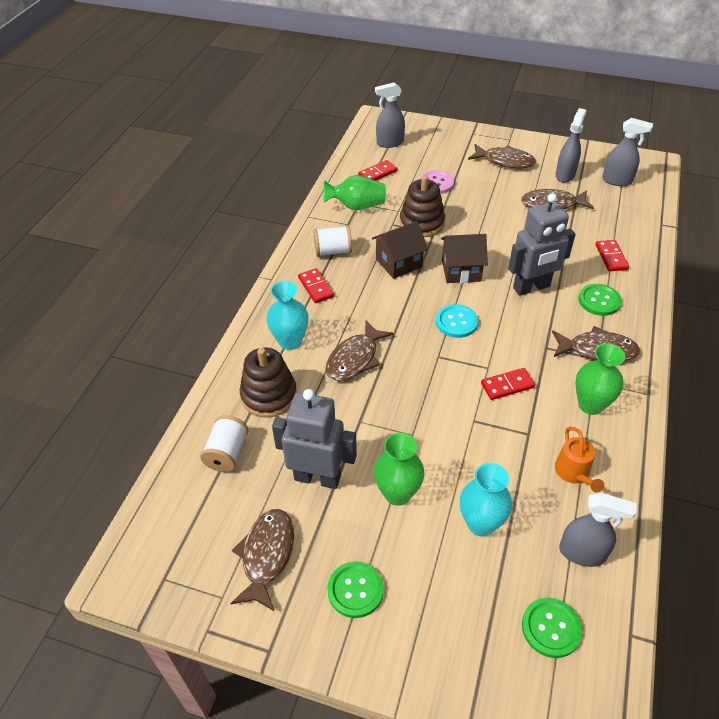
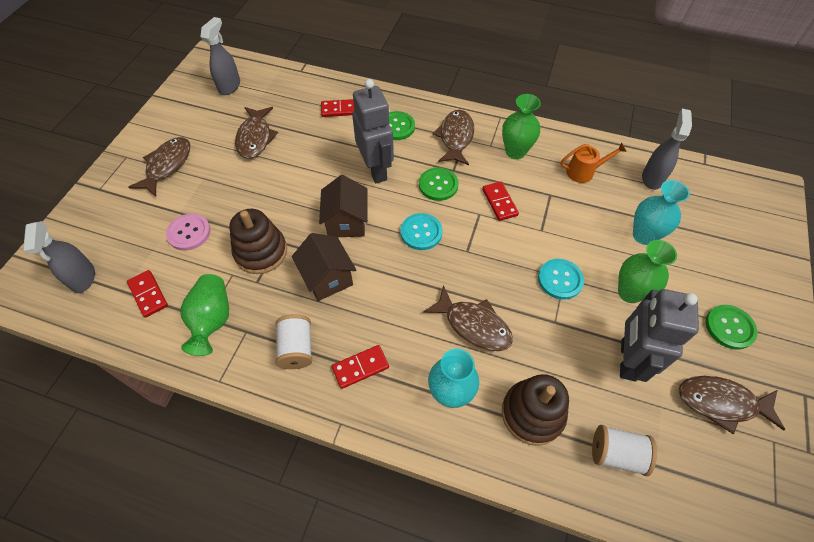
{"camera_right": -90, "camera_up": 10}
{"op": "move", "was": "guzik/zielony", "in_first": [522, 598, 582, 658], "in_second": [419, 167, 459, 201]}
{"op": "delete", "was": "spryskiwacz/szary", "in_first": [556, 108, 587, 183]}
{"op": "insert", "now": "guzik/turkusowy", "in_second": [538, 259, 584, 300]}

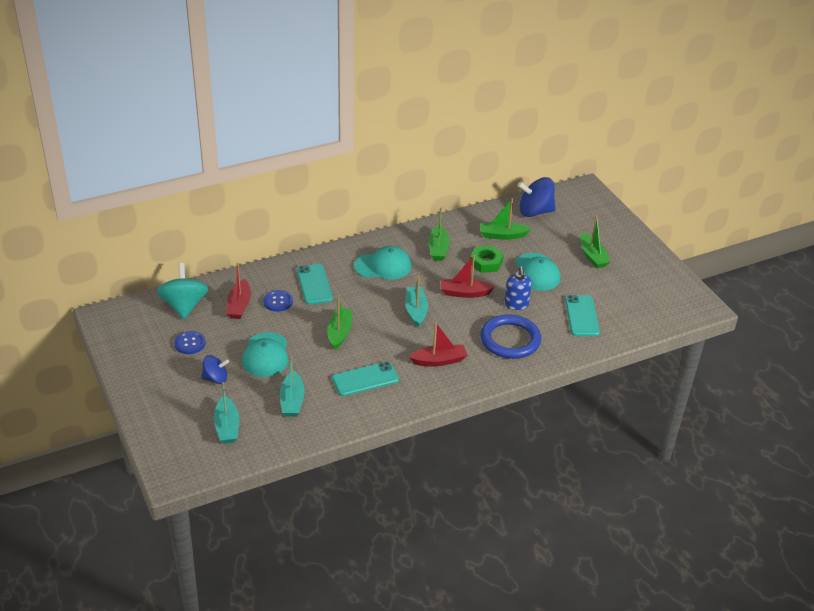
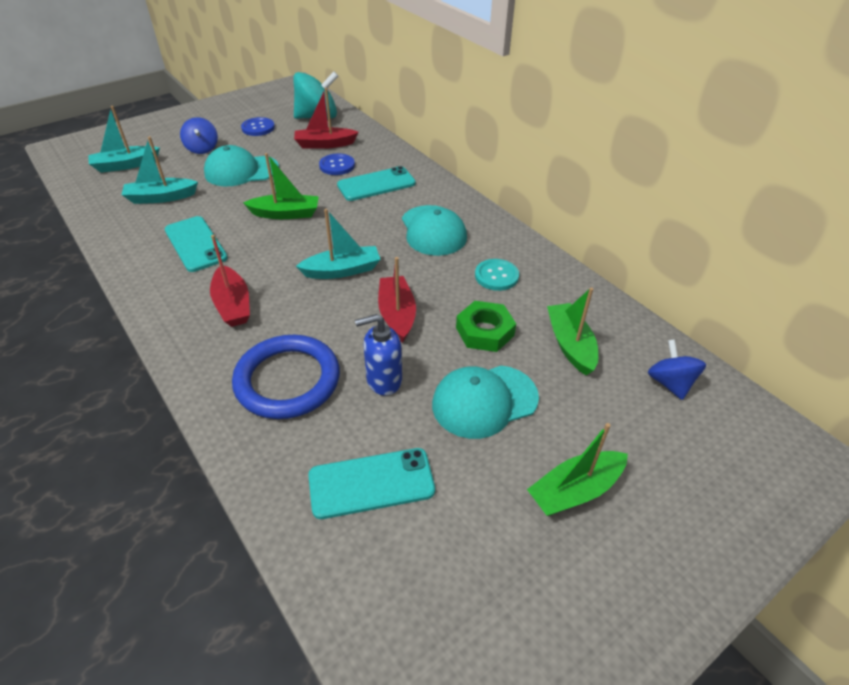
{"camera_right": 80, "camera_up": 5}
{"op": "replace", "was": "łódka/zielony", "now": "guzik/turkusowy", "in_first": [428, 208, 450, 261], "in_second": [475, 259, 519, 291]}
{"op": "resize", "was": "bączek/niebieski", "in_first": [518, 177, 556, 217], "in_second": [648, 339, 706, 400], "ratio": 0.6}

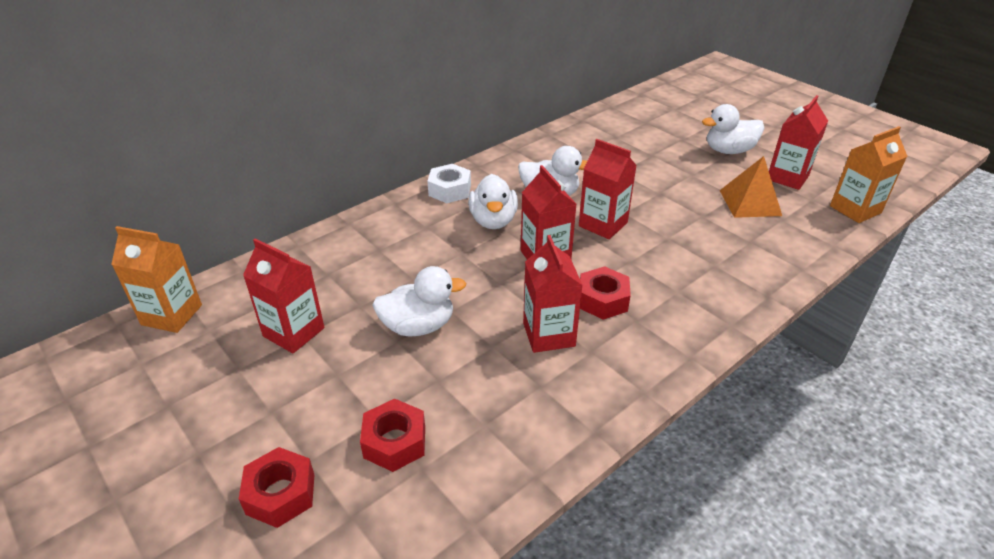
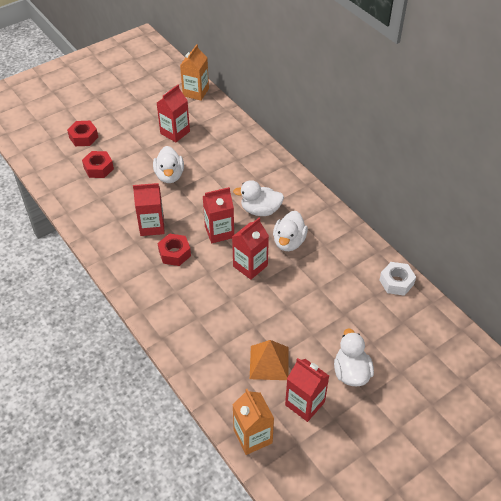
{"camera_right": 95, "camera_up": 10}
{"op": "move", "was": "nakrętka/biały", "in_first": [427, 164, 471, 203], "in_second": [379, 262, 416, 296]}

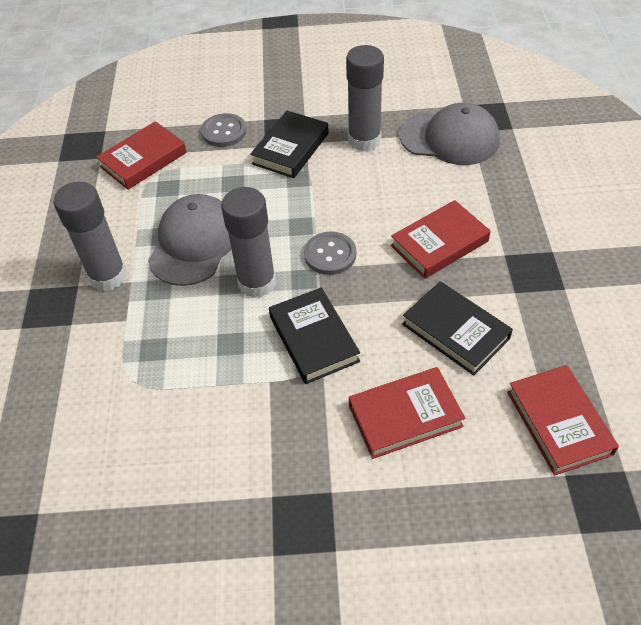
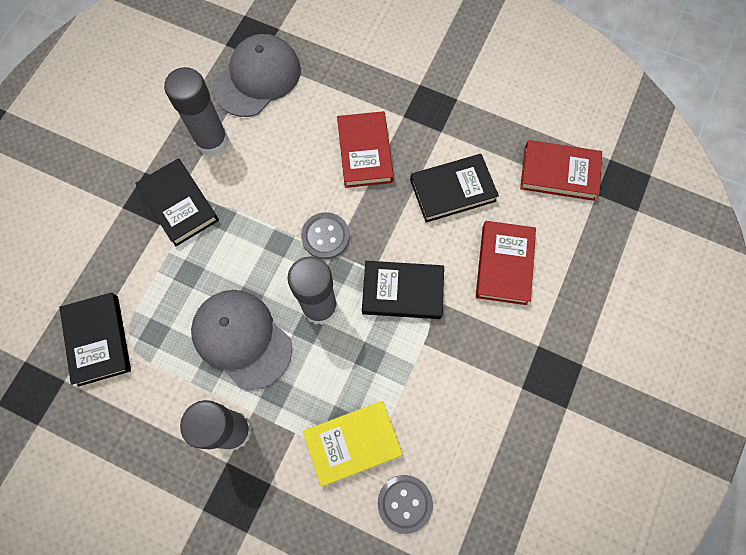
{"camera_right": -65, "camera_up": 20}
{"op": "recolor", "was": "książka/czerwony", "now": "książka/czarny", "in_first": [96, 121, 187, 190], "in_second": [59, 293, 131, 387]}
{"op": "move", "was": "guzik/szary", "in_first": [201, 113, 247, 147], "in_second": [378, 475, 433, 534]}
{"op": "insert", "now": "książka/żółty", "in_second": [303, 401, 403, 487]}

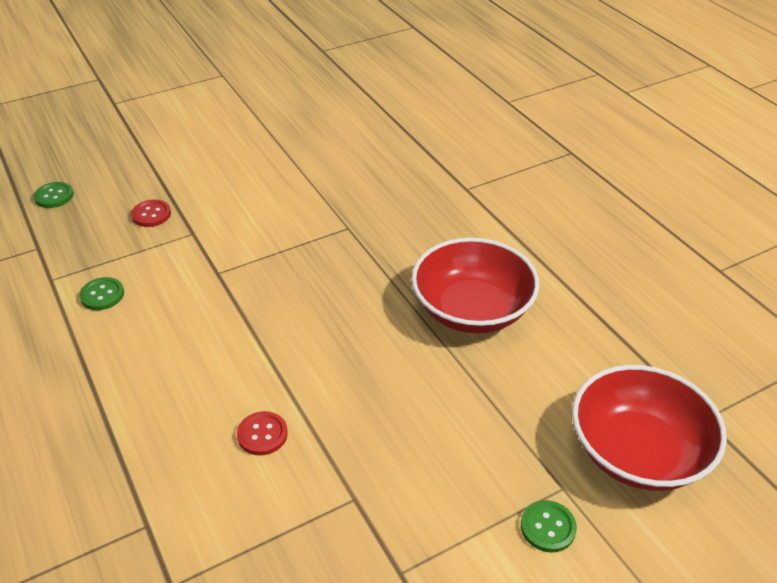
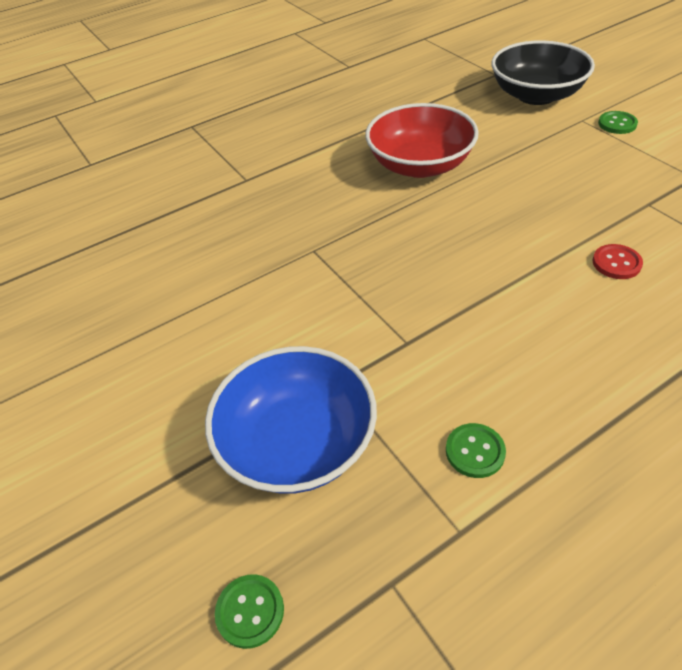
{"camera_right": -90, "camera_up": 5}
{"op": "replace", "was": "guzik/czerwony", "now": "miska/niebieski", "in_first": [131, 200, 171, 227], "in_second": [205, 346, 377, 494]}
{"op": "recolor", "was": "miska/czerwony", "now": "miska/czarny", "in_first": [572, 365, 727, 491], "in_second": [491, 40, 595, 105]}

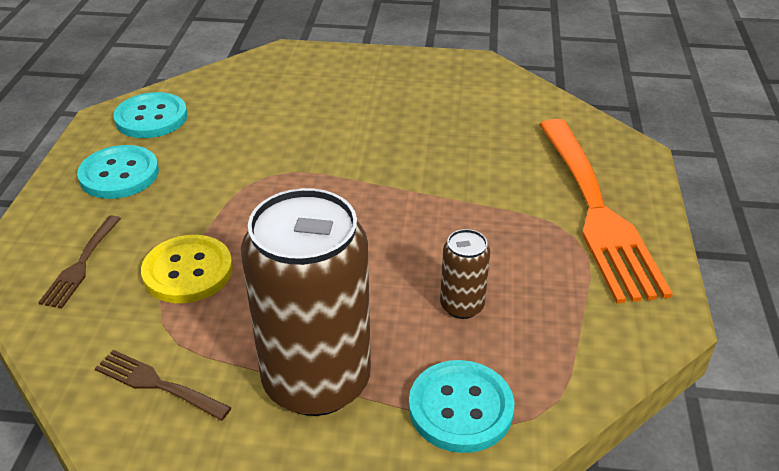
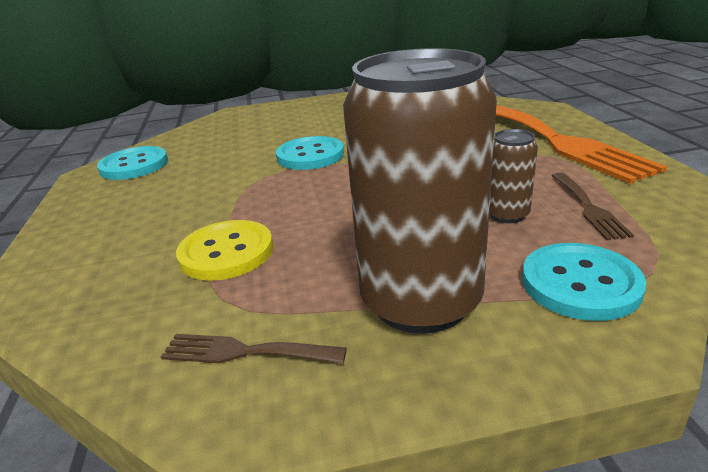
{"camera_right": -15, "camera_up": -10}
{"op": "move", "was": "widelec/brązowy", "in_first": [38, 215, 121, 308], "in_second": [552, 172, 634, 240]}
{"op": "move", "was": "guzik/turkusowy", "in_first": [77, 145, 159, 199], "in_second": [276, 136, 344, 170]}

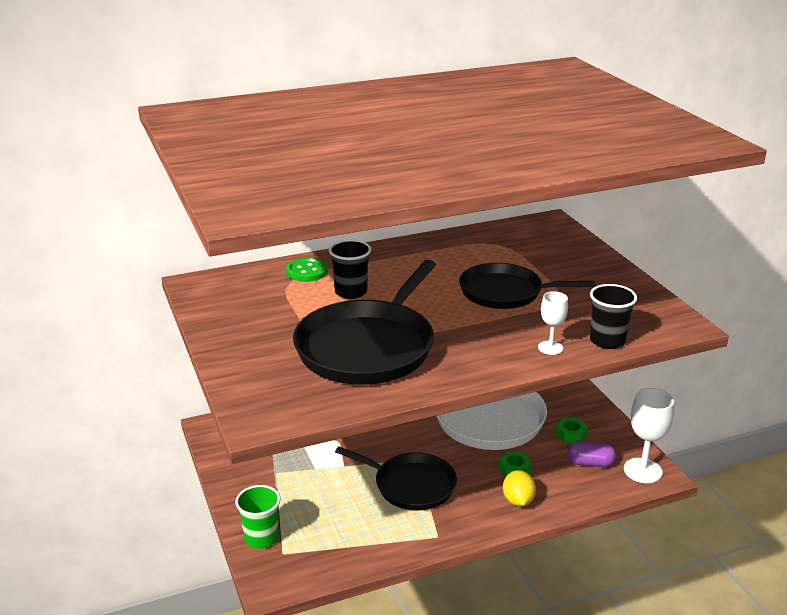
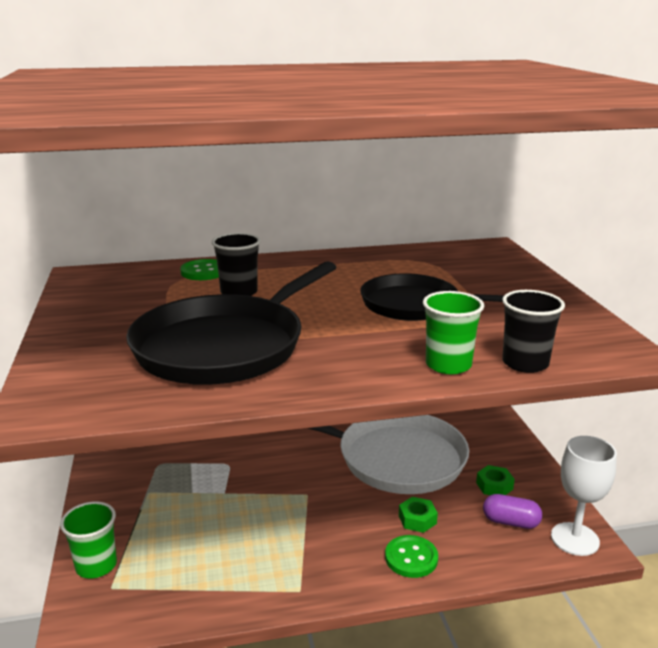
{"camera_right": 10, "camera_up": -5}
{"op": "delete", "was": "patelnia/czarny", "in_first": [335, 446, 457, 511]}
{"op": "replace", "was": "cytryna/żółty", "now": "guzik/zielony", "in_first": [503, 470, 536, 507], "in_second": [385, 535, 438, 578]}
{"op": "replace", "was": "kielich/biały", "now": "szklanka/zielony", "in_first": [538, 291, 568, 355], "in_second": [423, 291, 484, 374]}

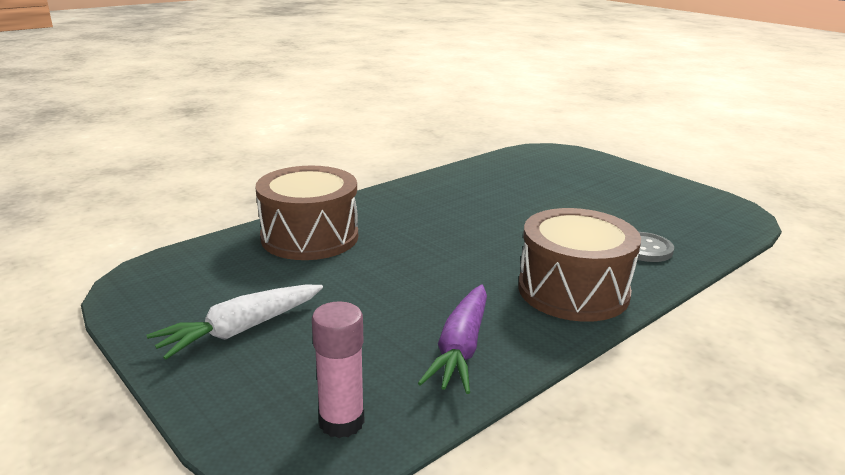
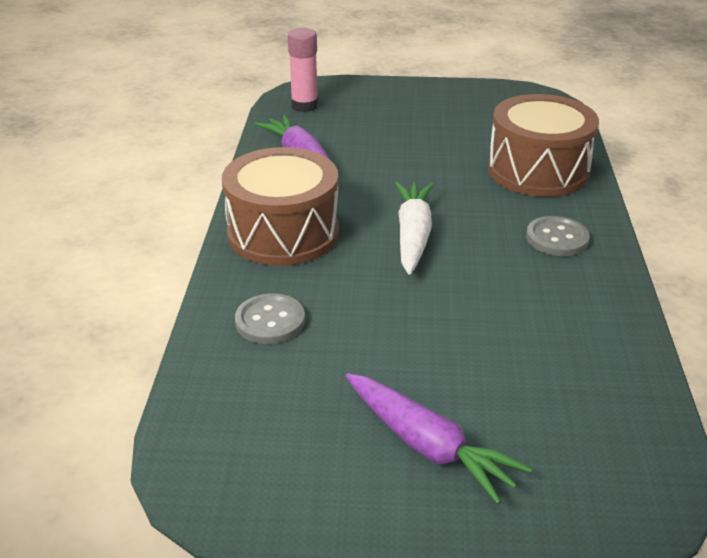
{"camera_right": 135, "camera_up": 10}
{"op": "move", "was": "marchewka/biały", "in_first": [147, 284, 323, 360], "in_second": [395, 182, 434, 275]}
{"op": "insert", "now": "marchewka/fioletowy", "in_second": [346, 373, 532, 504]}
{"op": "insert", "now": "guzik/szary", "in_second": [526, 216, 590, 256]}

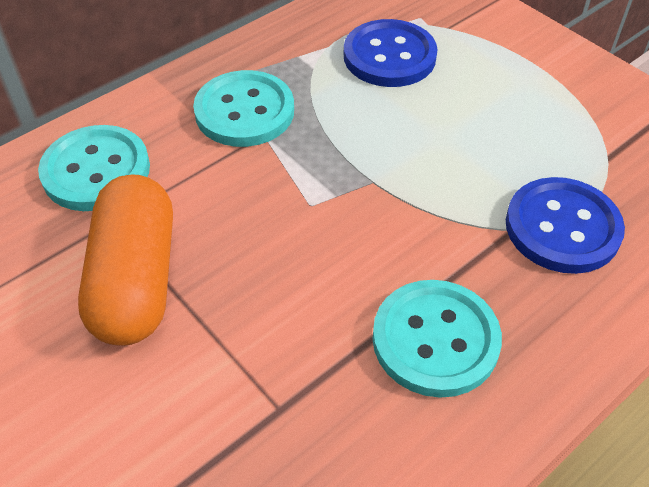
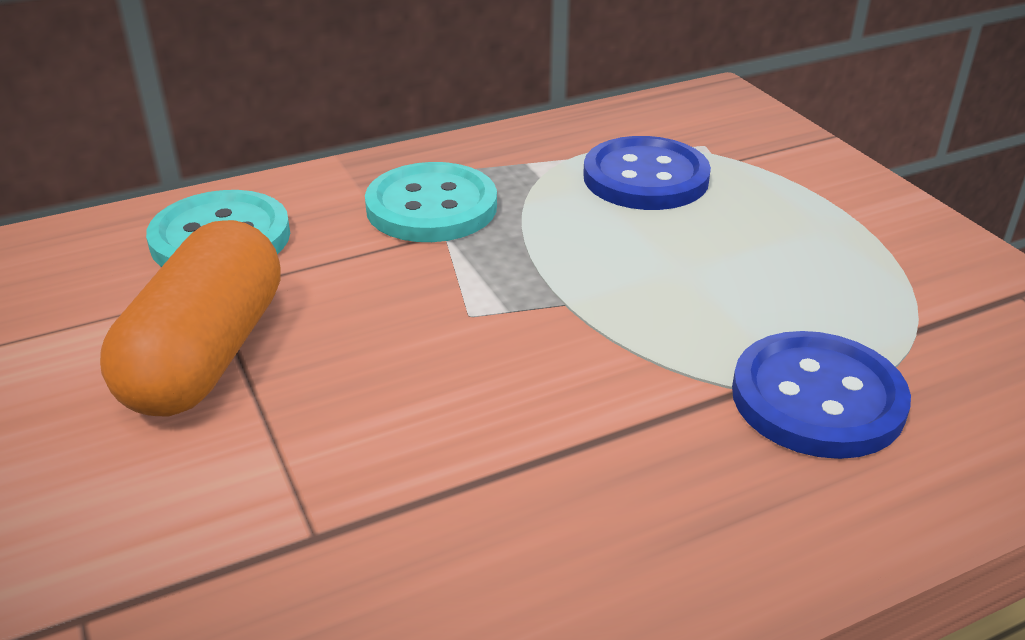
{"camera_right": 15, "camera_up": -15}
{"op": "delete", "was": "guzik/turkusowy", "in_first": [373, 280, 502, 398]}

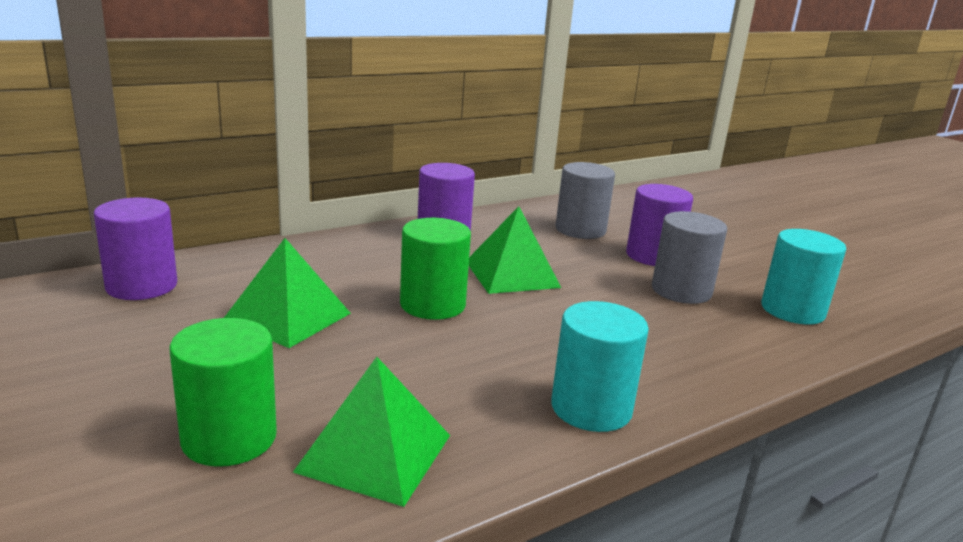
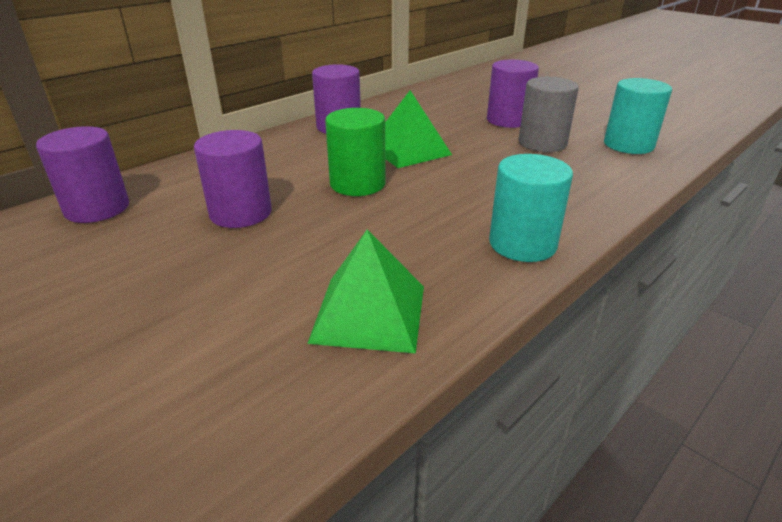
{"camera_right": -10, "camera_up": 10}
{"op": "delete", "was": "walec/zielony", "in_first": [169, 318, 277, 467]}
{"op": "replace", "was": "piramida/zielony", "now": "walec/fioletowy", "in_first": [224, 238, 351, 348], "in_second": [194, 130, 272, 228]}
{"op": "delete", "was": "walec/szary", "in_first": [556, 162, 615, 239]}

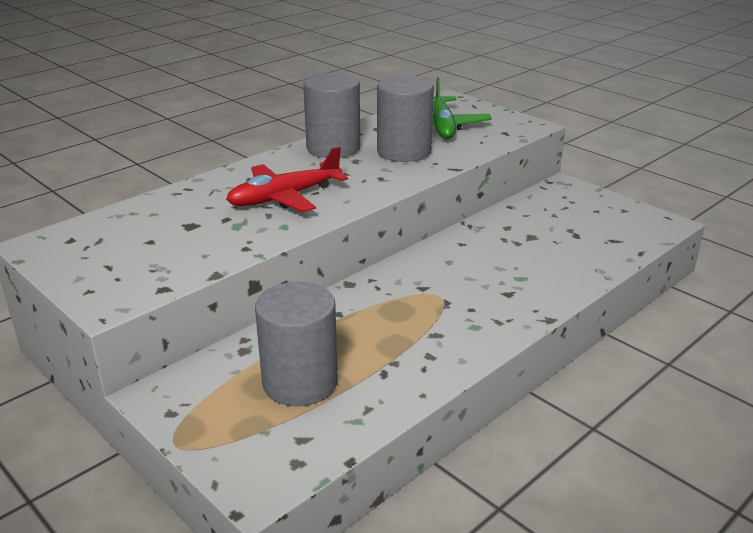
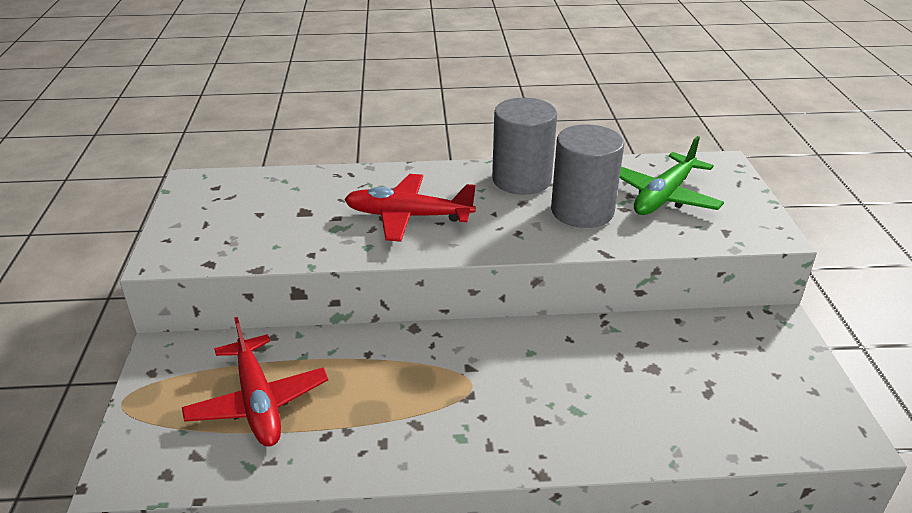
{"camera_right": 40, "camera_up": 5}
{"op": "replace", "was": "walec/szary", "now": "samolot/czerwony", "in_first": [255, 282, 338, 406], "in_second": [182, 317, 328, 447]}

